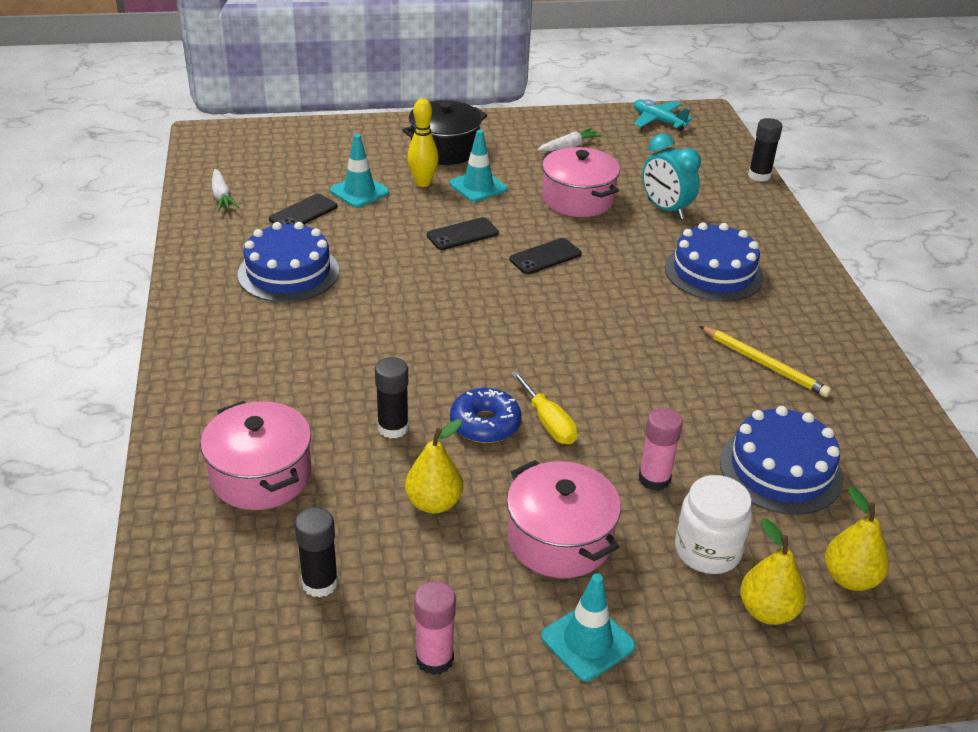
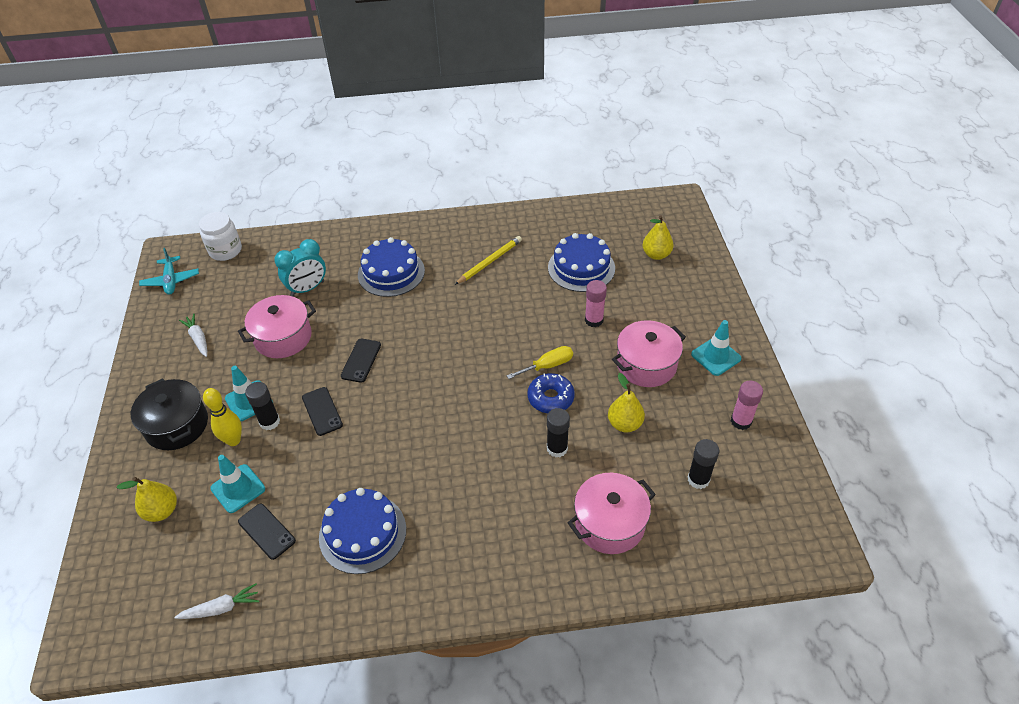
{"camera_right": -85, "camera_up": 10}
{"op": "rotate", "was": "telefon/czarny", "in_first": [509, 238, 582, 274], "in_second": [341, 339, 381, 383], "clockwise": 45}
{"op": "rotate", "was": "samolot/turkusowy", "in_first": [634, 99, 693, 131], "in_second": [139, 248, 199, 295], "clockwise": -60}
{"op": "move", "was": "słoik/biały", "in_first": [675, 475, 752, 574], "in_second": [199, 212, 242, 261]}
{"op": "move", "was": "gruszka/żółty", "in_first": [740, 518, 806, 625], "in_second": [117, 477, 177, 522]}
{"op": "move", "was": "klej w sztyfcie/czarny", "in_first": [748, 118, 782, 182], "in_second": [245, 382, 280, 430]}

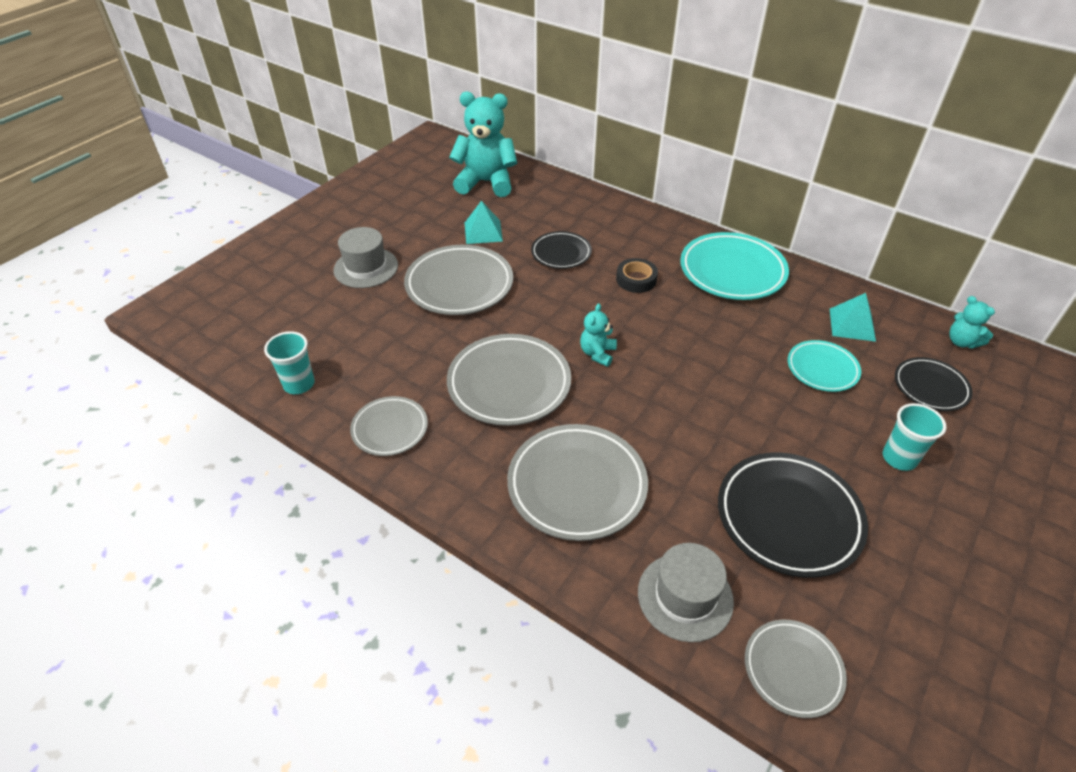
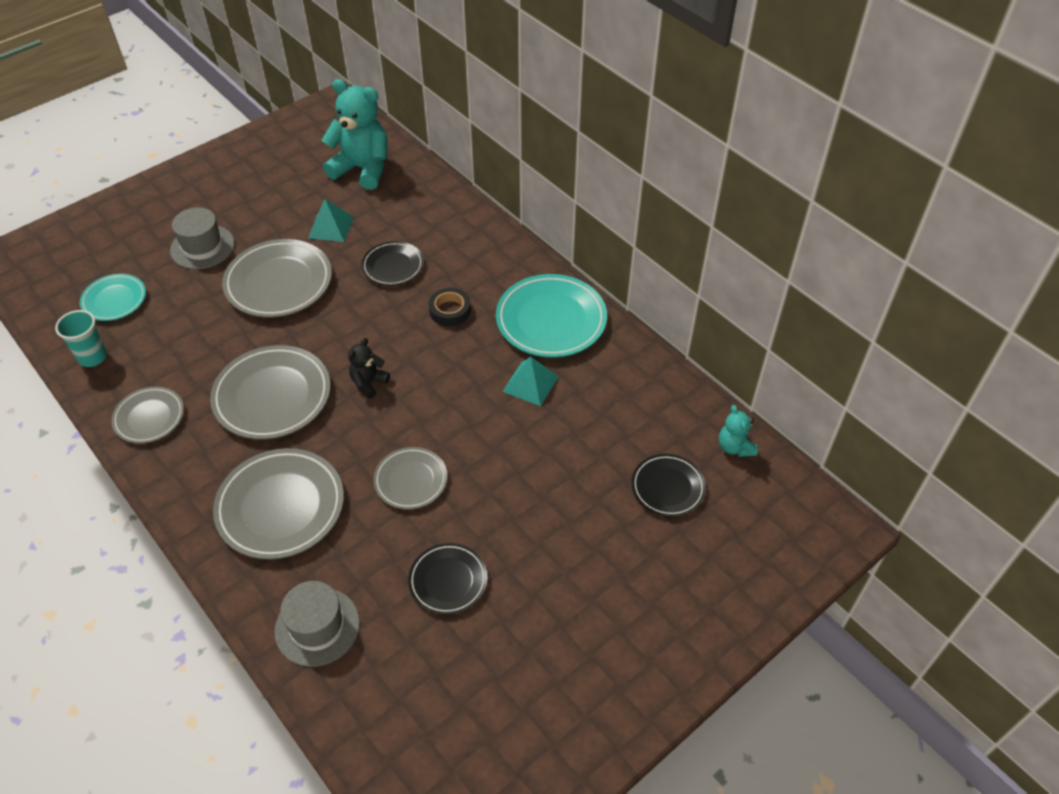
{"camera_right": 15, "camera_up": 5}
{"op": "recolor", "was": "miś/turkusowy", "now": "miś/czarny", "in_first": [580, 303, 617, 367], "in_second": [348, 338, 390, 399]}
{"op": "resize", "was": "talerz/czarny", "in_first": [718, 452, 868, 578], "in_second": [408, 543, 487, 615], "ratio": 0.59}
{"op": "move", "was": "talerz/szary", "in_first": [745, 620, 847, 718], "in_second": [373, 447, 447, 509]}
{"op": "move", "was": "talerz/turkusowy", "in_first": [788, 340, 861, 392], "in_second": [80, 274, 146, 321]}
{"op": "move", "was": "piramida/turkusowy", "in_first": [830, 293, 876, 342], "in_second": [502, 357, 559, 406]}
{"op": "delete", "was": "szklanka/turkusowy", "in_first": [883, 403, 946, 471]}

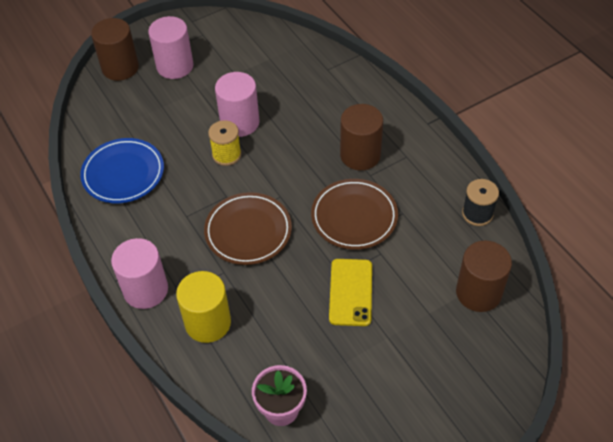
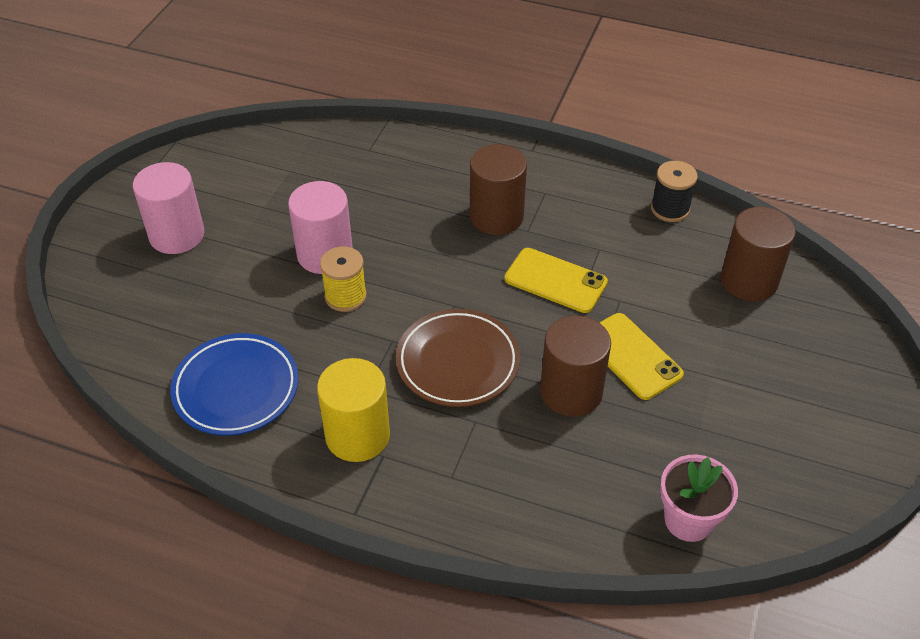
{"camera_right": -40, "camera_up": -5}
{"op": "move", "was": "walec/brązowy", "in_first": [91, 18, 139, 81], "in_second": [540, 315, 611, 417]}
{"op": "delete", "was": "walec/różowy", "in_first": [111, 238, 168, 309]}
{"op": "move", "was": "walec/żółty", "in_first": [176, 271, 231, 343], "in_second": [317, 358, 390, 462]}
{"op": "replace", "was": "talerz/brązowy", "now": "telefon/żółty", "in_first": [311, 179, 398, 250], "in_second": [504, 248, 608, 313]}

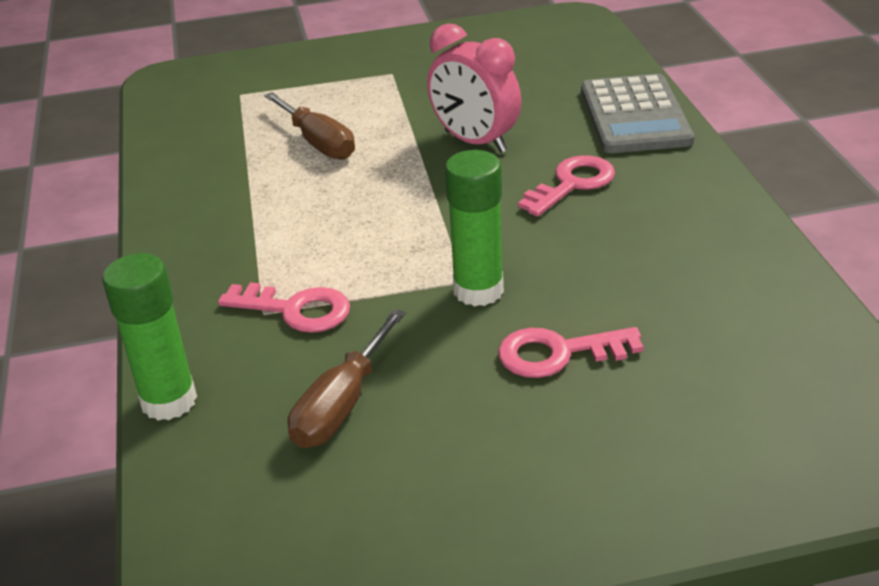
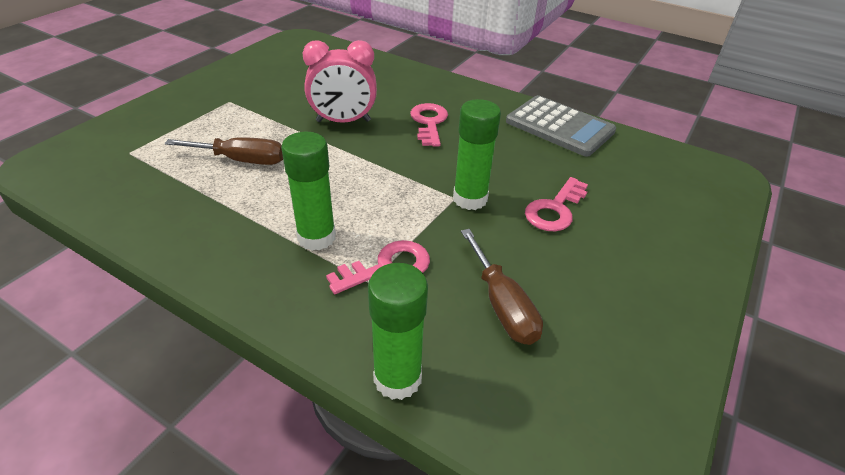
{"camera_right": -50, "camera_up": 5}
{"op": "move", "was": "kalkulator/szary", "in_first": [581, 74, 694, 153], "in_second": [506, 95, 616, 157]}
{"op": "insert", "now": "klej w sztyfcie/zielony", "in_second": [281, 132, 336, 251]}

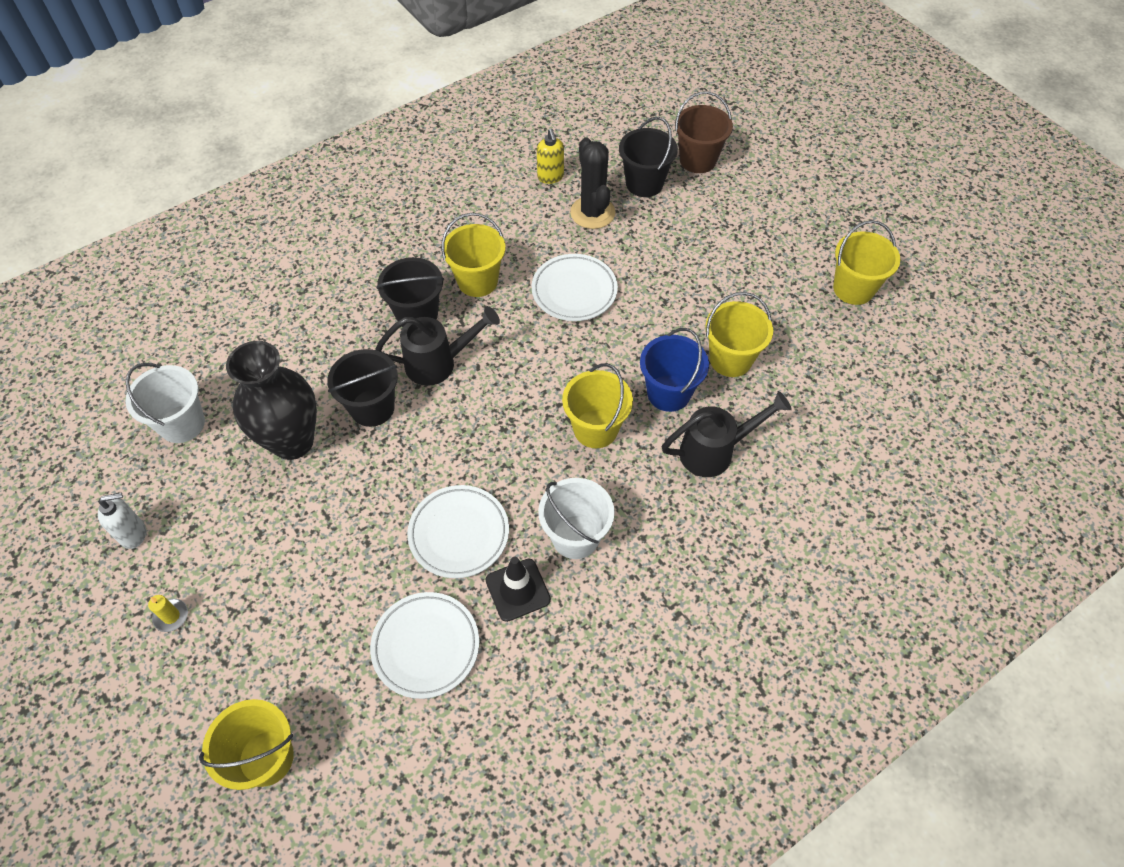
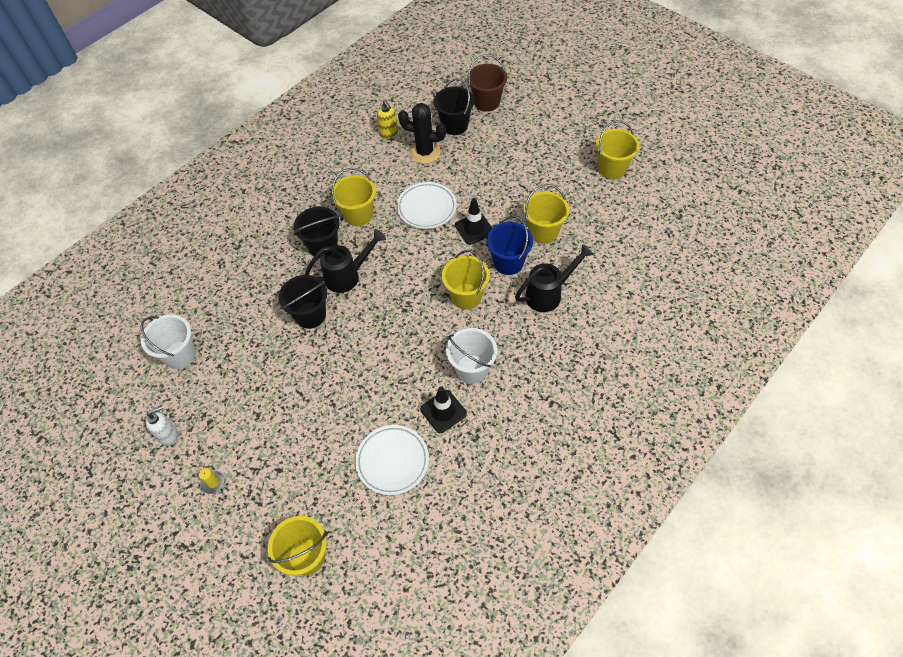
{"camera_right": -10, "camera_up": 0}
{"op": "delete", "was": "wazon/czarny", "in_first": [226, 341, 317, 460]}
{"op": "delete", "was": "talerz/biały", "in_first": [407, 485, 509, 578]}
{"op": "rotate", "was": "kaktus/czarny", "in_first": [570, 137, 615, 229], "in_second": [398, 103, 446, 164], "clockwise": -45}
{"op": "insert", "now": "pachołek/czarny", "in_second": [455, 198, 492, 245]}

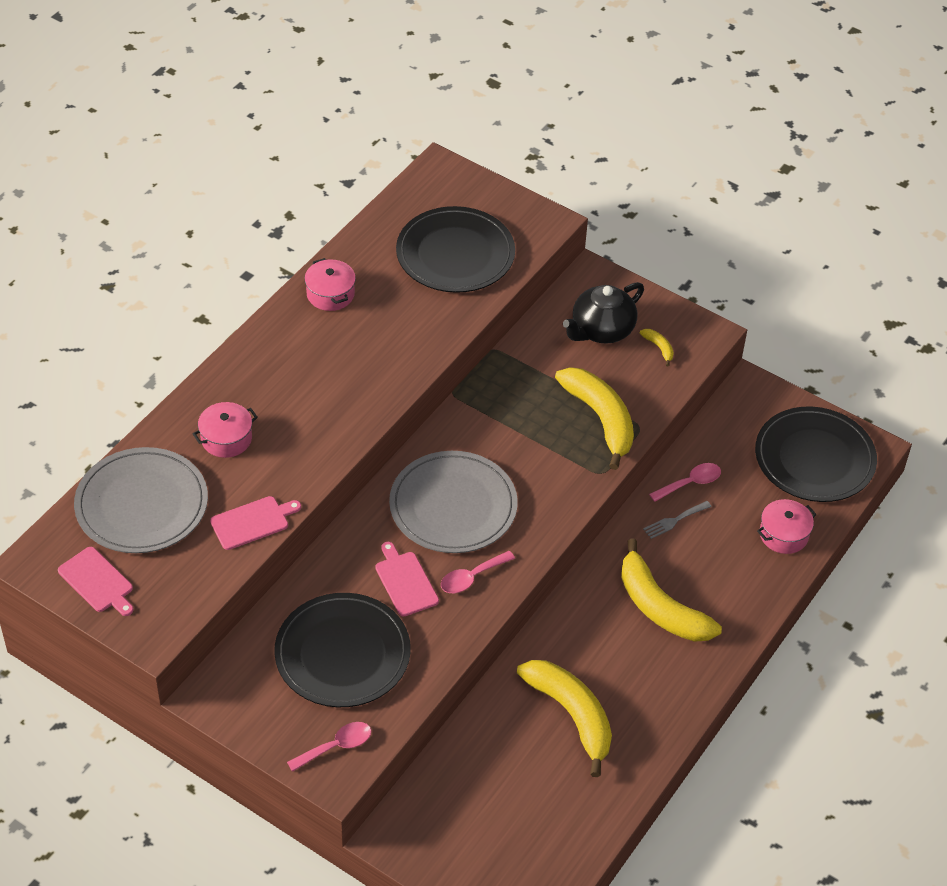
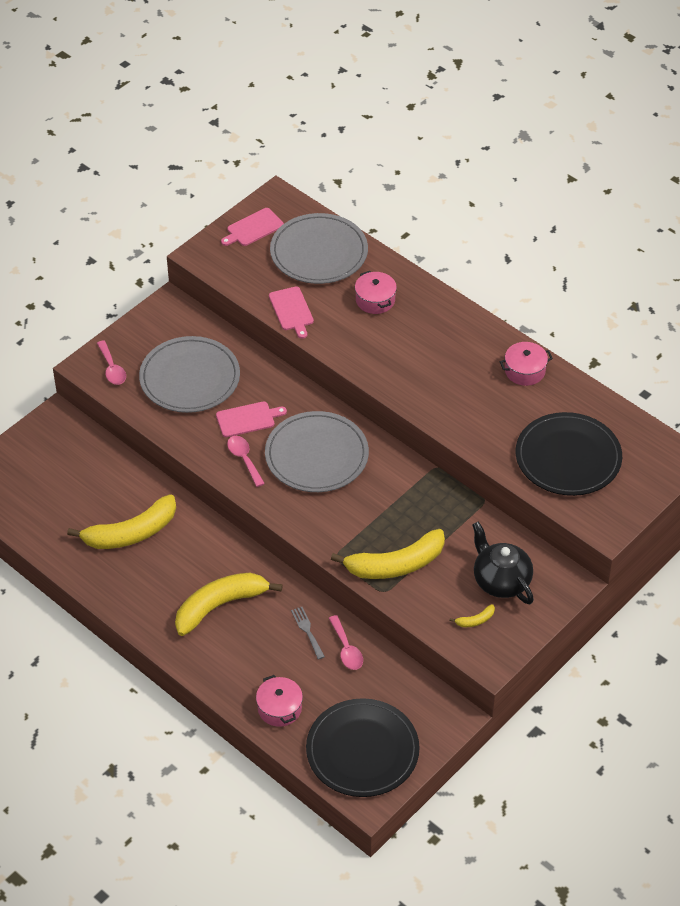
{"camera_right": 100, "camera_up": 0}
{"op": "recolor", "was": "talerz/czarny", "now": "talerz/szary", "in_first": [275, 593, 411, 707], "in_second": [139, 336, 240, 413]}

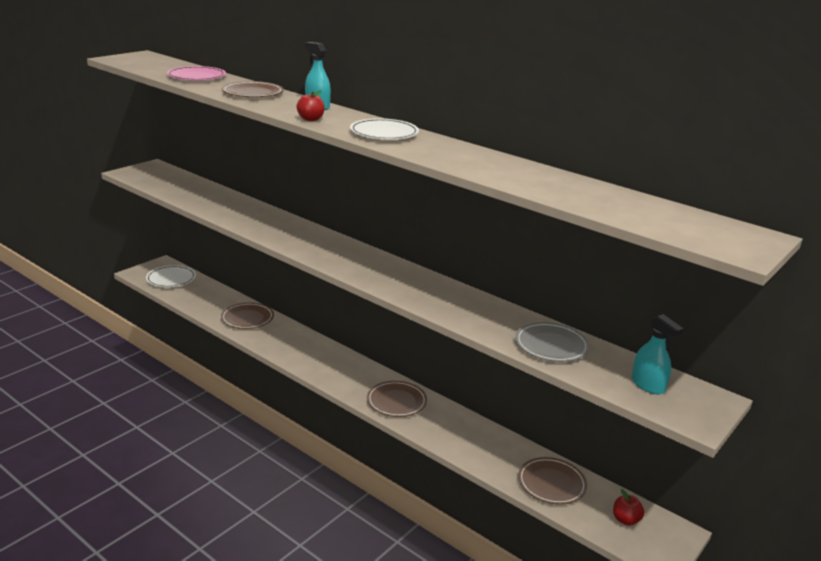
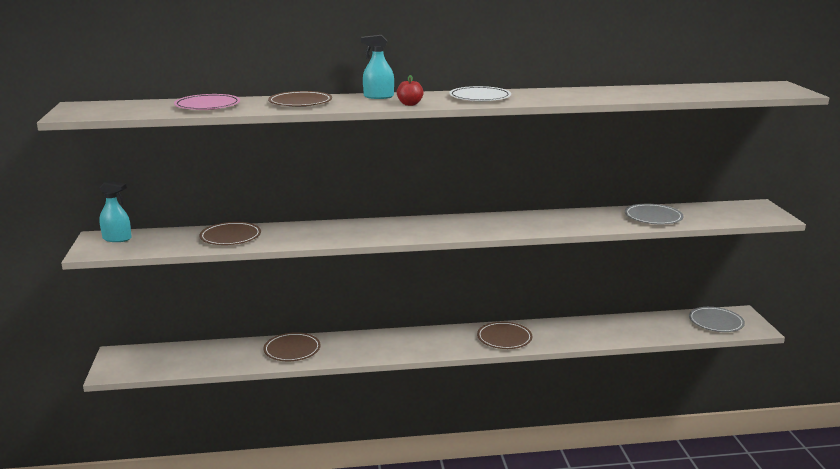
{"camera_right": -45, "camera_up": -5}
{"op": "delete", "was": "talerz/biały", "in_first": [146, 265, 196, 288]}
{"op": "move", "was": "talerz/brązowy", "in_first": [518, 457, 587, 505], "in_second": [199, 222, 261, 245]}
{"op": "replace", "was": "jabłko/czerwony", "now": "talerz/szary", "in_first": [613, 489, 644, 526], "in_second": [689, 307, 745, 332]}
{"op": "move", "was": "spryskiwacz/turkusowy", "in_first": [632, 314, 684, 394], "in_second": [99, 180, 132, 242]}

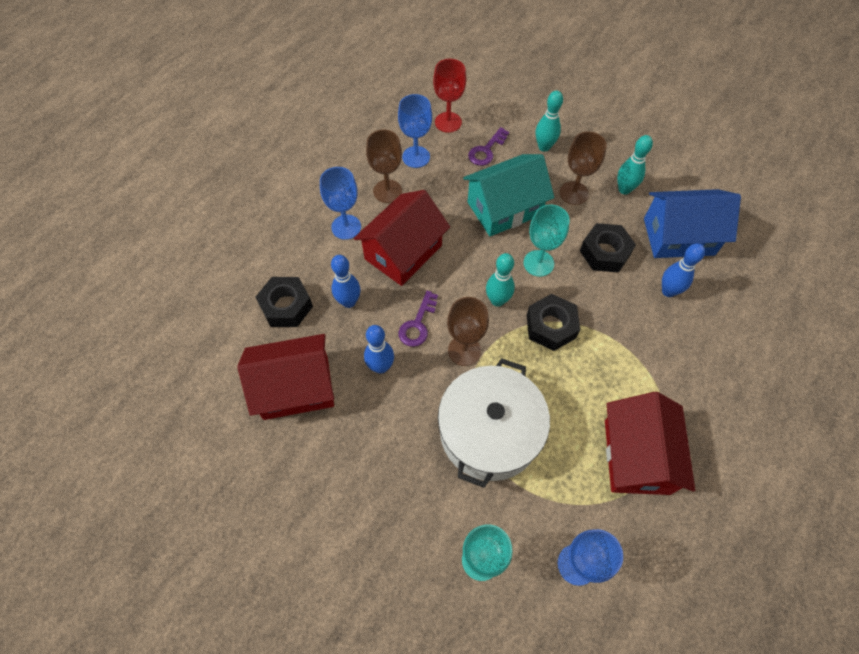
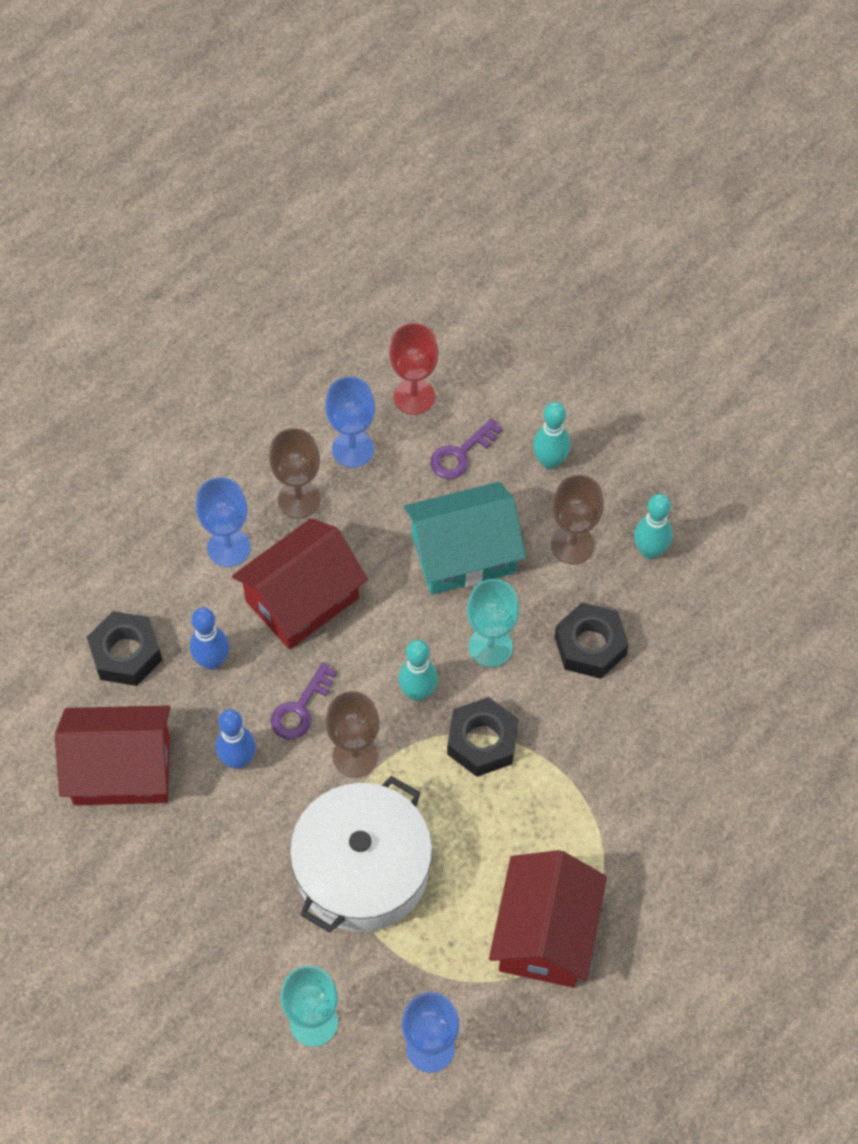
{"camera_right": 10, "camera_up": 0}
{"op": "delete", "was": "domek/niebieski", "in_first": [644, 189, 741, 258]}
{"op": "delete", "was": "kręgiel/niebieski", "in_first": [662, 243, 705, 297]}

